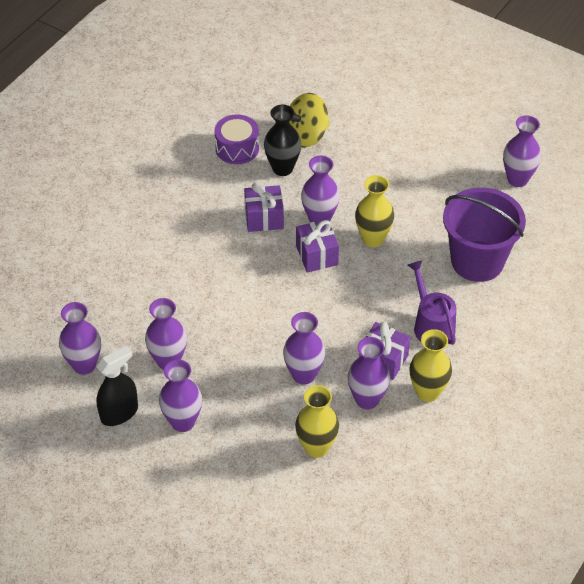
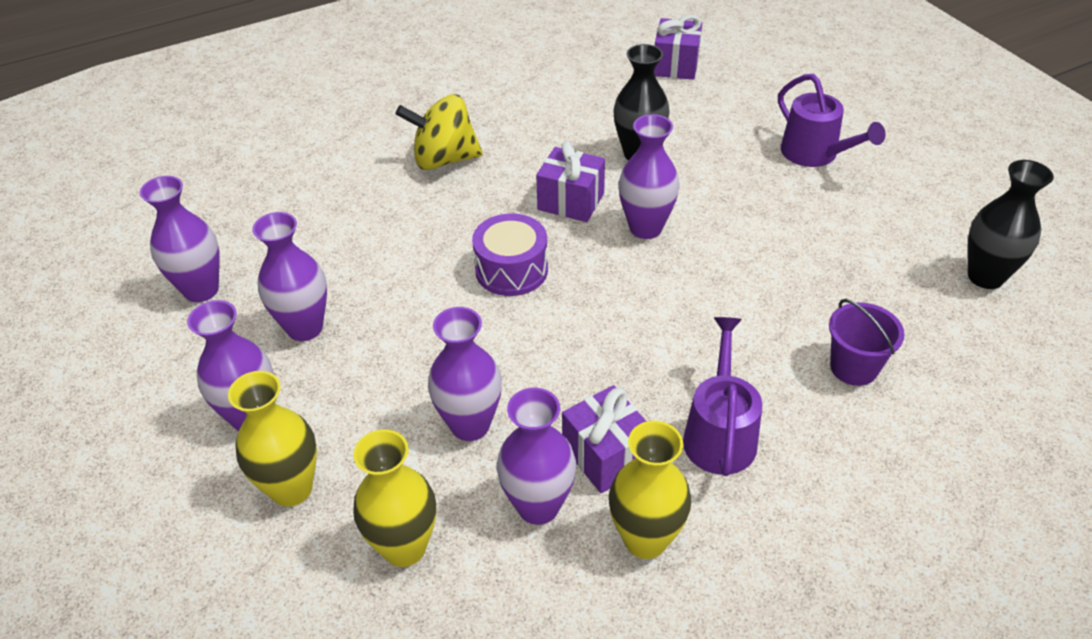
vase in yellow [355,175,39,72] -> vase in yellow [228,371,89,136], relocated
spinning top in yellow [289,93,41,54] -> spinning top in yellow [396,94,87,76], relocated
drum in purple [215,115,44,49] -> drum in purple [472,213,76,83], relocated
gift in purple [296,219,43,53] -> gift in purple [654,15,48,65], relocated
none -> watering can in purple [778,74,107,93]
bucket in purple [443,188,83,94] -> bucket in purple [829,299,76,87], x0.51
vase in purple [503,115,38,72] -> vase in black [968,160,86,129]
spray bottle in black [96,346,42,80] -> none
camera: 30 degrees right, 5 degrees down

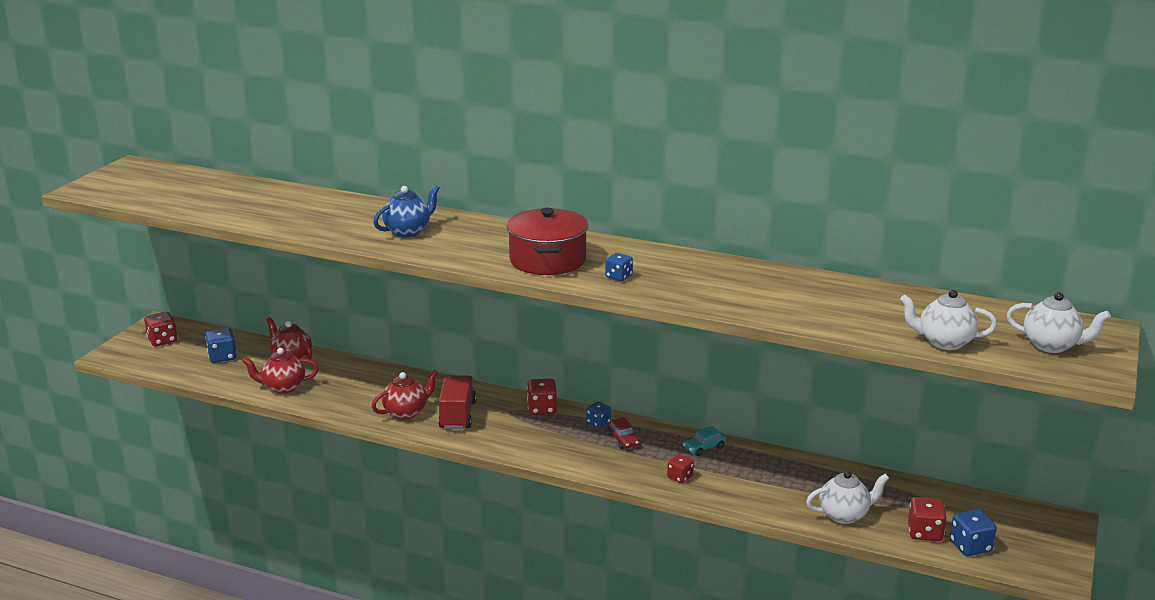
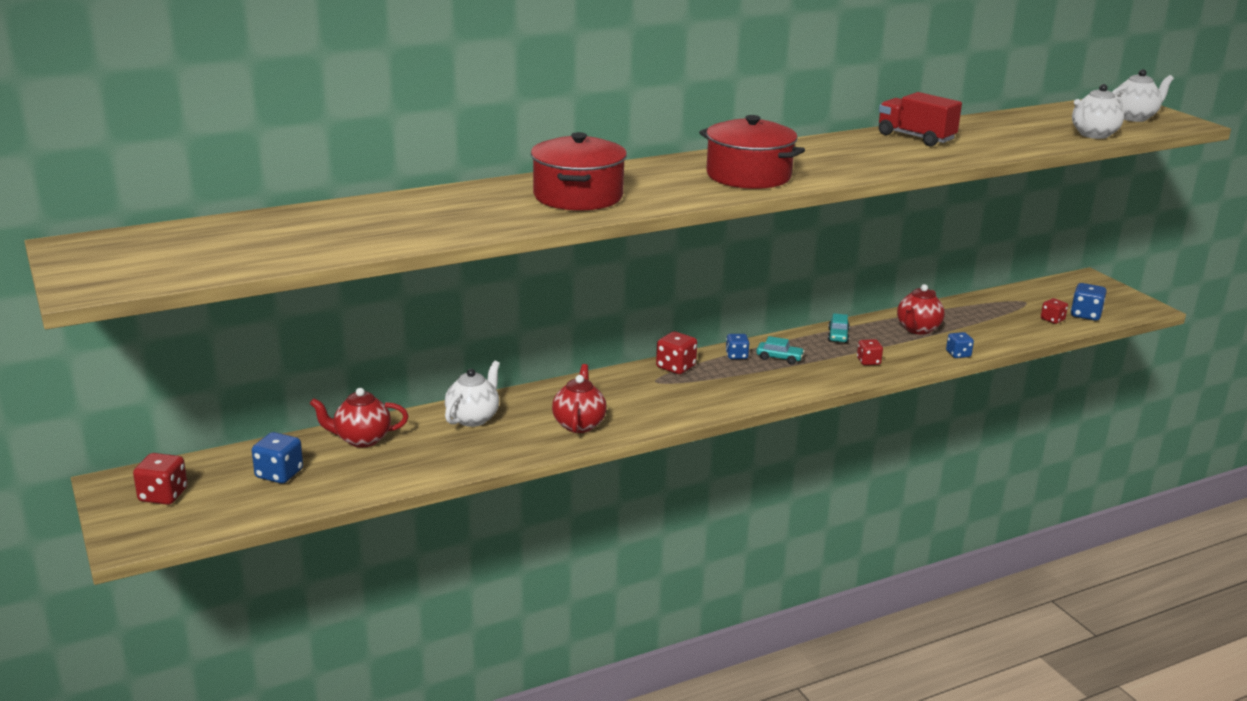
teapot in white [806,471,83,53] -> teapot in white [445,361,55,66], relocated
teapot in blue [373,184,67,53] -> pot in red [531,132,96,79]
car in red [607,417,32,32] -> car in turquoise [756,336,49,28]
truck in red [438,375,38,54] -> truck in red [879,92,83,54], relocated
teapot in red [242,348,77,46] -> teapot in red [897,284,48,51], relocated
dice in blue [605,253,28,28] -> dice in blue [946,332,28,26], relocated
dice in red [908,497,39,44] -> dice in red [1041,298,27,26], x0.66
camera: 50 degrees left, 0 degrees up

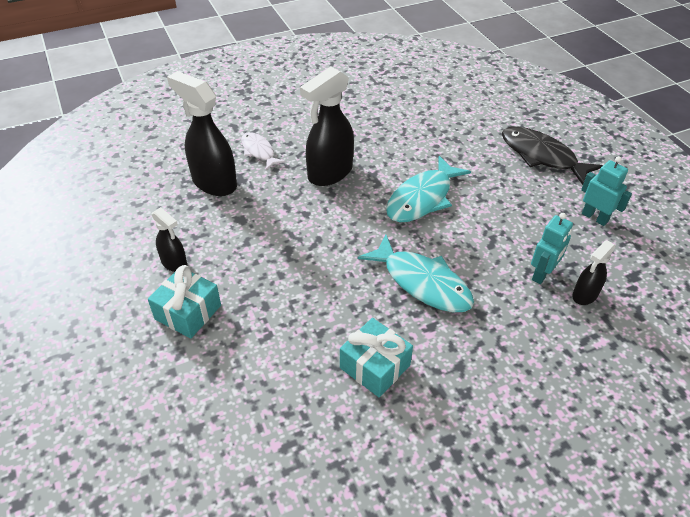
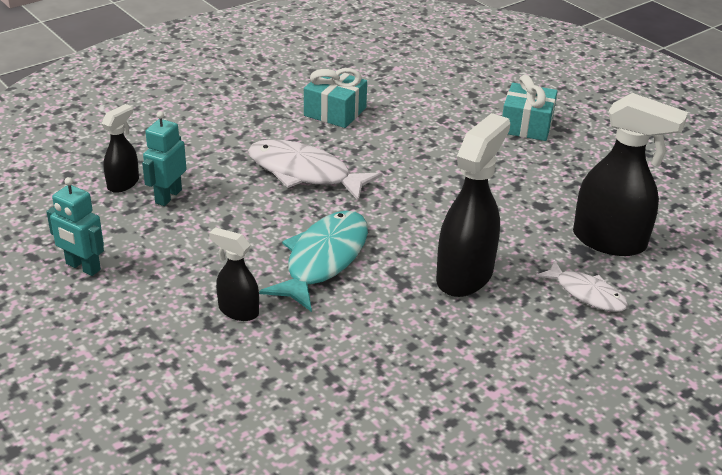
spray bottle in black [151,207,36,65] -> spray bottle in black [209,227,50,94], relocated
fish in turquoise [358,235,116,77] -> fish in white [248,139,134,63]
fish in black [502,127,101,58] -> none
camera: 165 degrees right, 10 degrees down

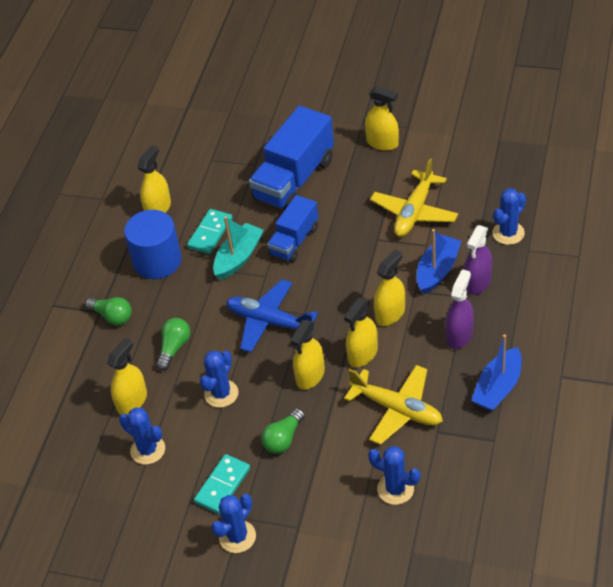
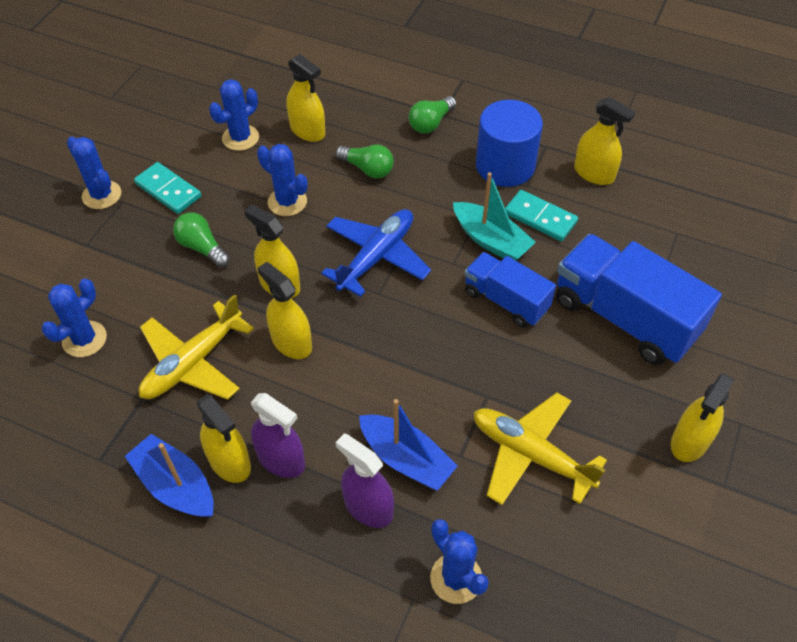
spray bottle in yellow [374,249,31,77] -> spray bottle in yellow [197,394,54,89], relocated
camera: 95 degrees right, 5 degrees up

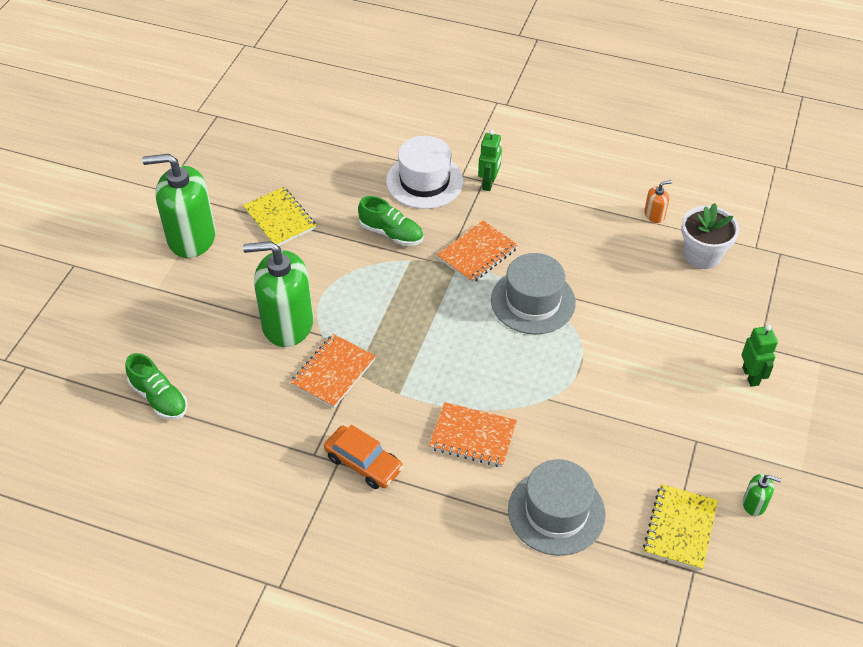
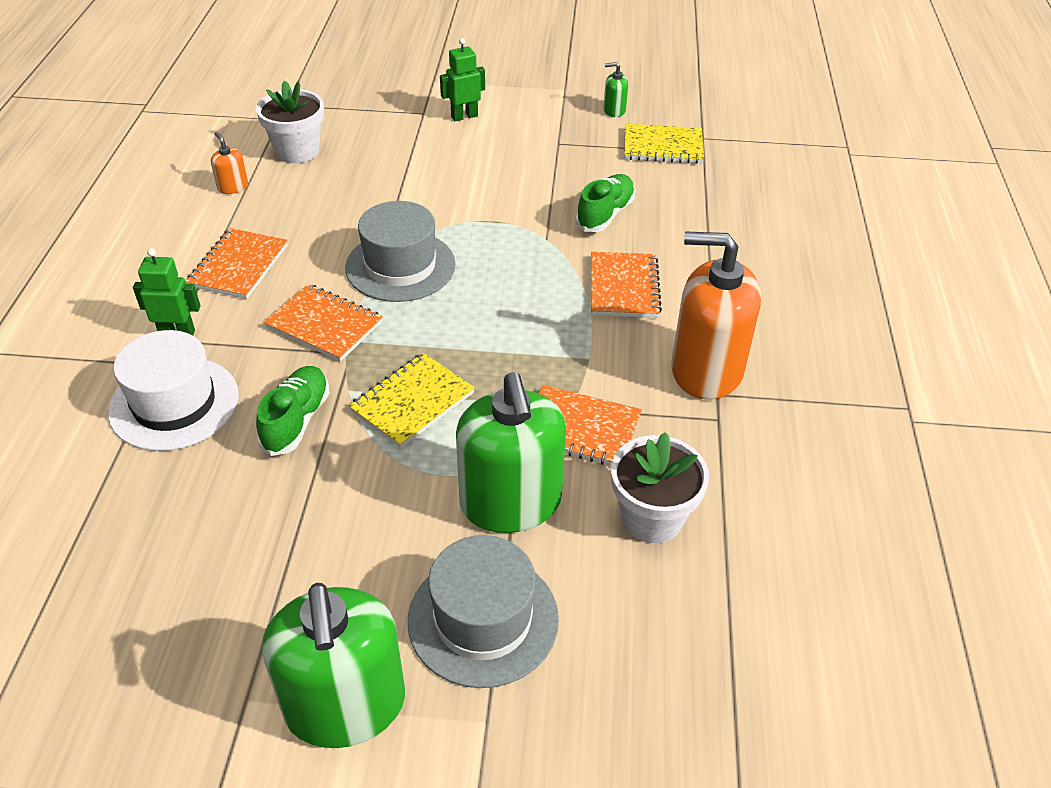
none -> notebook in orange [186,228,102,71]
notebook in yellow [243,187,73,59] -> notebook in yellow [349,353,126,95], relocated
hat in grey [508,459,98,97] -> hat in grey [408,535,151,153], relocated
shoe in green [125,353,63,67] -> shoe in green [575,174,60,58], relocated
soap dispenser in green [743,474,38,42] -> soap dispenser in green [604,62,24,55], 90 degrees counterclockwise
none -> flower pot in white [611,432,98,111]
car in orange [324,425,79,64] -> soap dispenser in orange [671,232,90,168]
camera: 105 degrees left, 5 degrees down

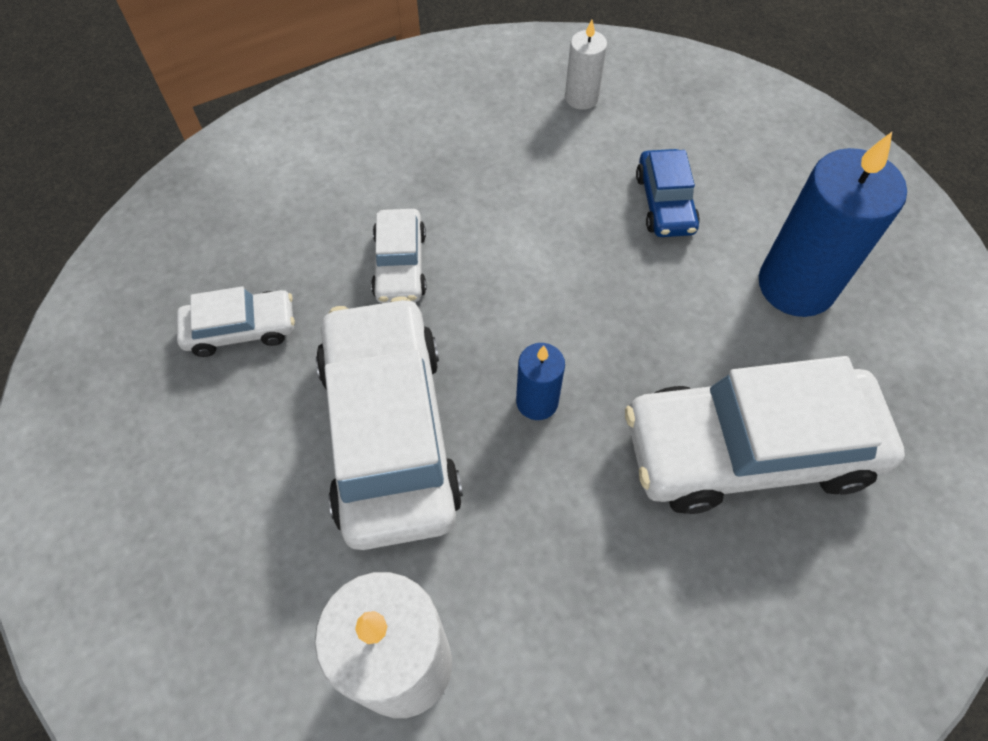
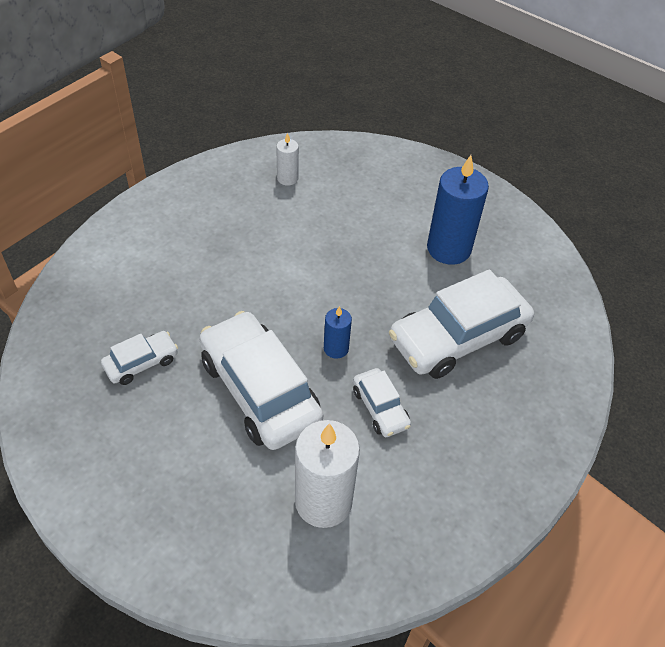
car in white [371,209,55,94] -> car in white [353,368,58,69], relocated
car in blue [636,149,64,88] -> none
camera: 25 degrees left, 10 degrees down

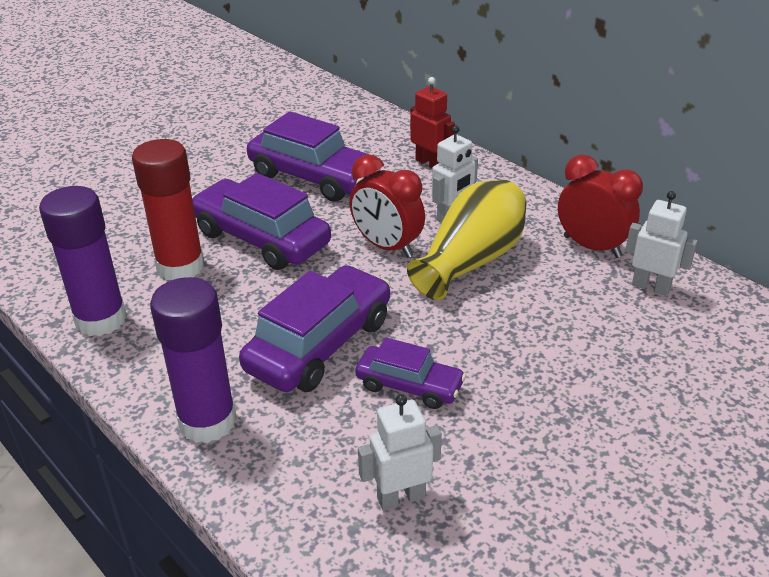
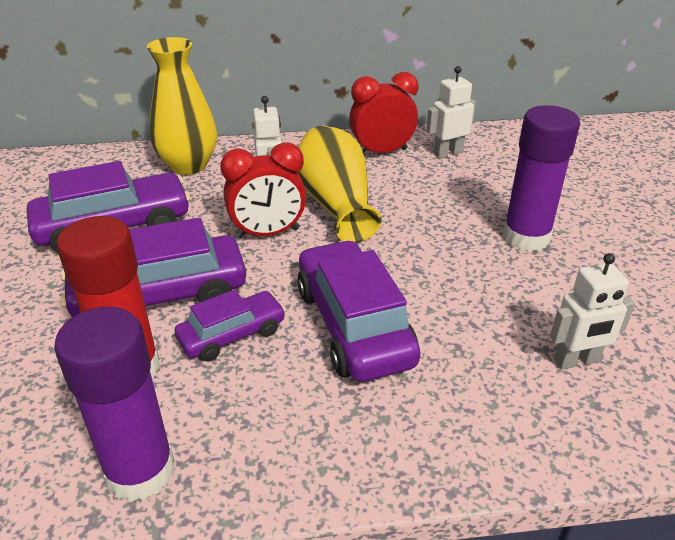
robot in red [410,77,45,91] -> vase in yellow [147,37,70,138]
car in purple [355,337,111,72] -> car in purple [175,290,111,71], relocated
glue stick in purple [150,277,87,166] -> glue stick in purple [503,105,77,147], relocated
robot in white [358,394,84,116] -> robot in white [550,253,85,117], 120 degrees counterclockwise
camera: 55 degrees left, 0 degrees up

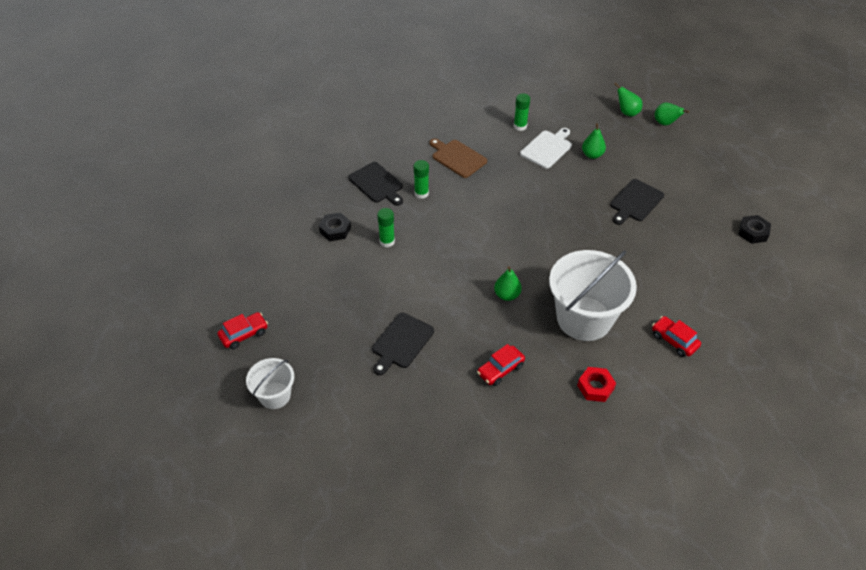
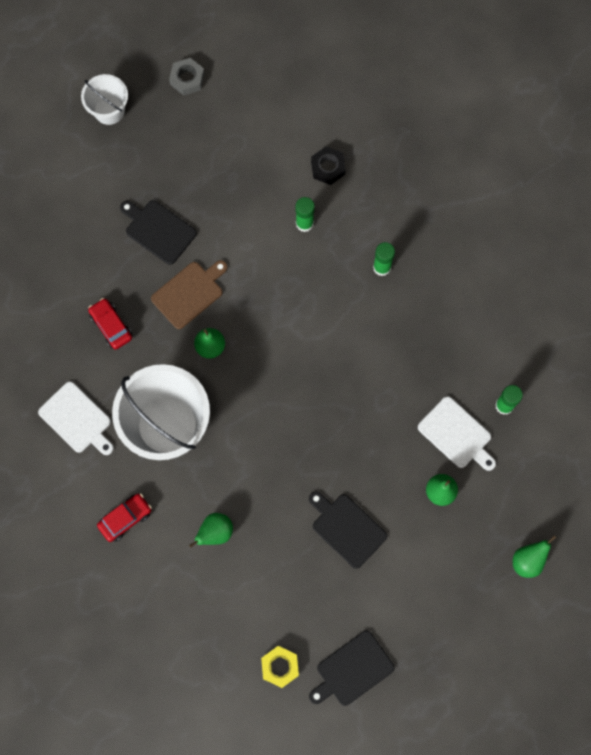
nut in red [577,367,39,35] -> cutting board in white [38,382,76,73]
cutting board in brown [430,138,57,40] -> cutting board in brown [151,260,76,69], relocated
car in red [217,312,51,38] -> nut in grey [169,58,36,37]
pear in green [655,103,34,23] -> pear in green [189,513,44,35], relocated
nut in black [738,215,33,29] -> nut in yellow [261,646,38,42]
cutting board in black [348,162,55,44] -> cutting board in black [309,630,86,76], relocated
camera: 95 degrees right, 25 degrees up

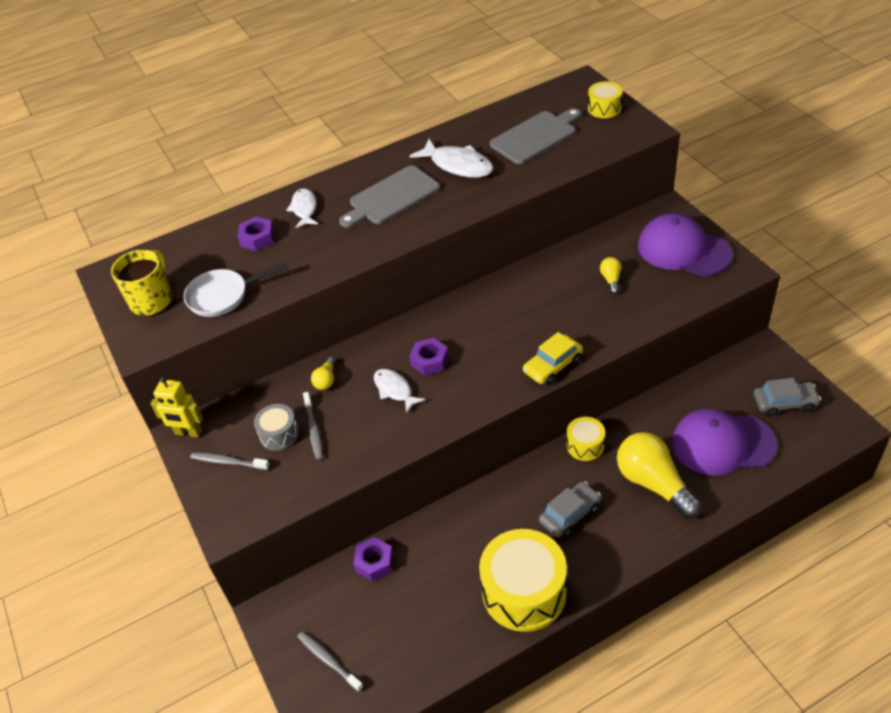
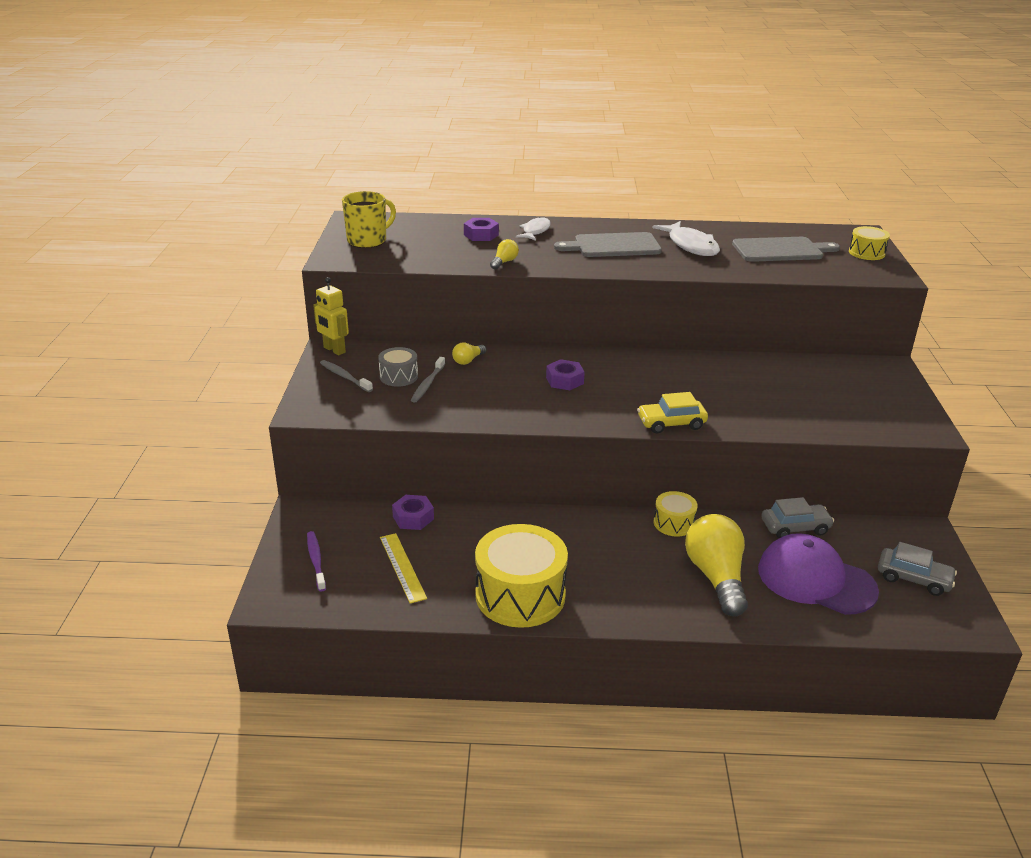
toothbrush in grey [297,632,66,60] -> toothbrush in purple [307,531,19,61]
none -> ruler in yellow [380,533,47,71]
light bulb in yellow [600,257,21,37] -> light bulb in yellow [490,239,29,30], relocated
car in grey [539,482,62,56] -> car in grey [761,497,73,41], relocated
pan in white [184,263,104,54] -> none
fish in white [374,369,51,44] -> none
cap in purple [638,213,95,63] -> none
camera: 25 degrees right, 15 degrees down

